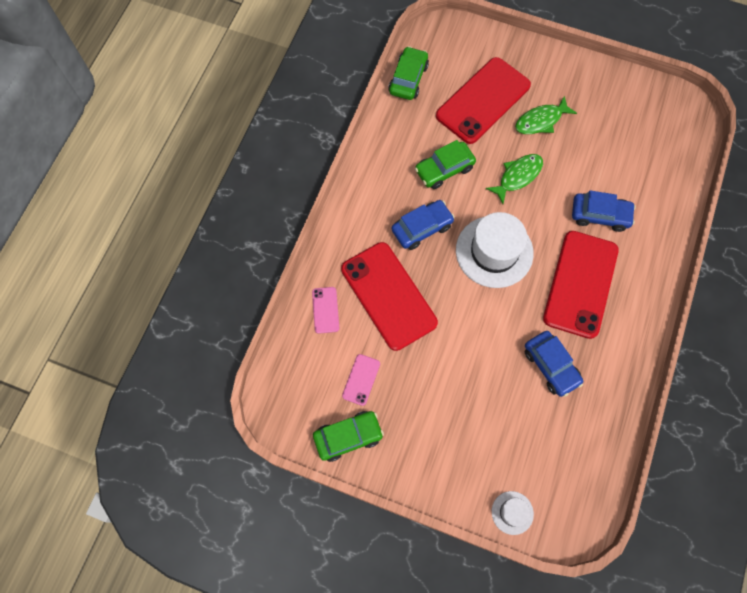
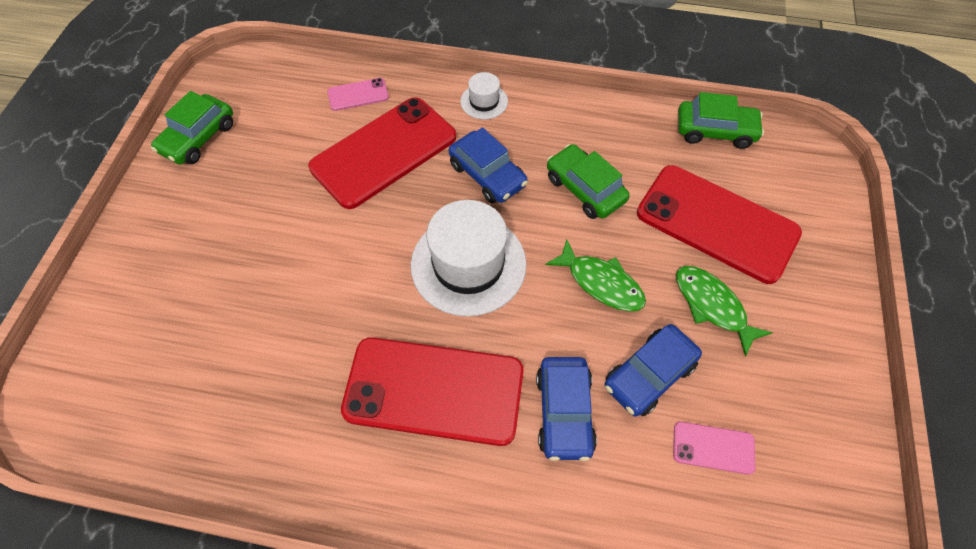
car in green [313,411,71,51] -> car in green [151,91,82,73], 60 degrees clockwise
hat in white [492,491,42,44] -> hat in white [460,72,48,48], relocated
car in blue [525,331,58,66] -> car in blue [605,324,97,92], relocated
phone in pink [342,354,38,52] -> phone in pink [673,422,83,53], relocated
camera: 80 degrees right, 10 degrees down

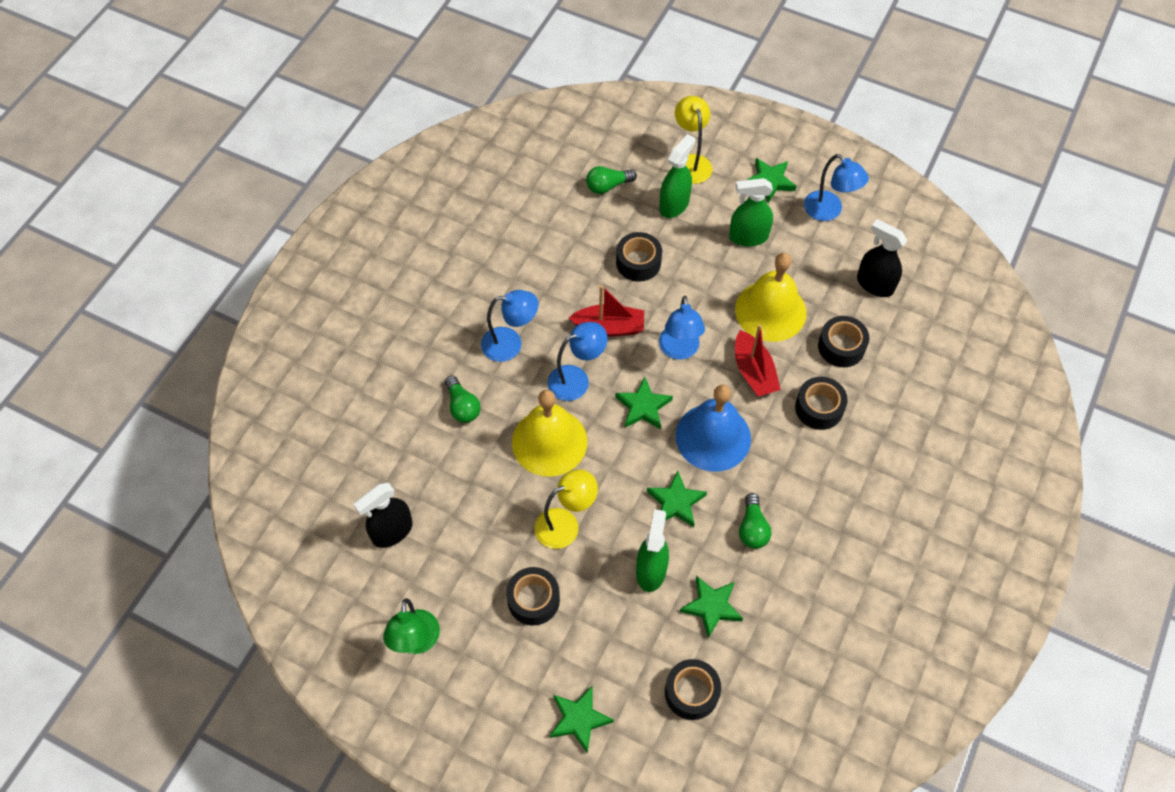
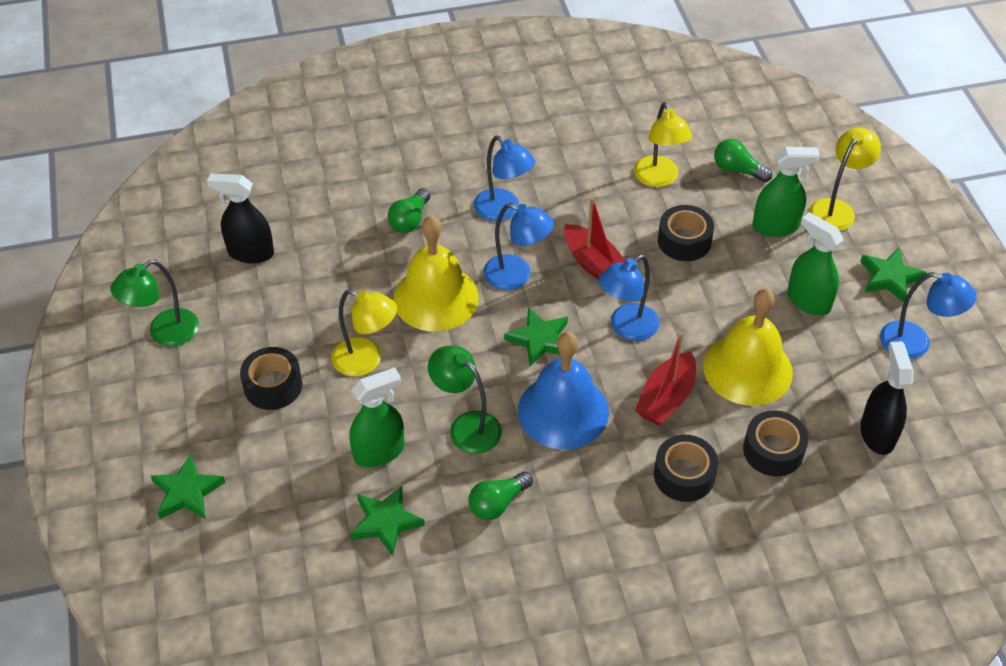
star in green [647,471,60,56] -> lamp in green [428,345,74,109]
none -> lamp in yellow [634,102,58,85]
lamp in blue [804,154,65,67] -> lamp in blue [880,272,97,87], 75 degrees counterclockwise
tape in black [665,659,56,61] -> none
camera: 50 degrees right, 10 degrees down

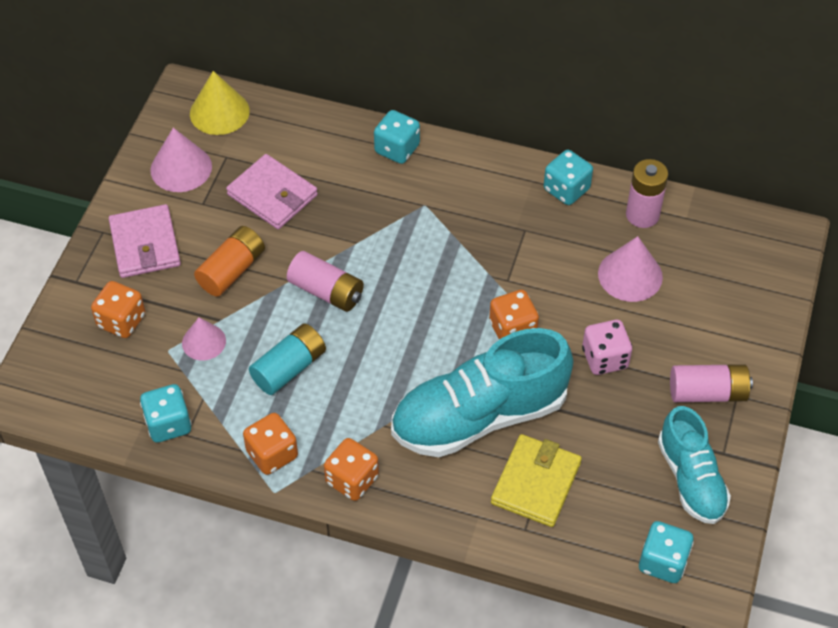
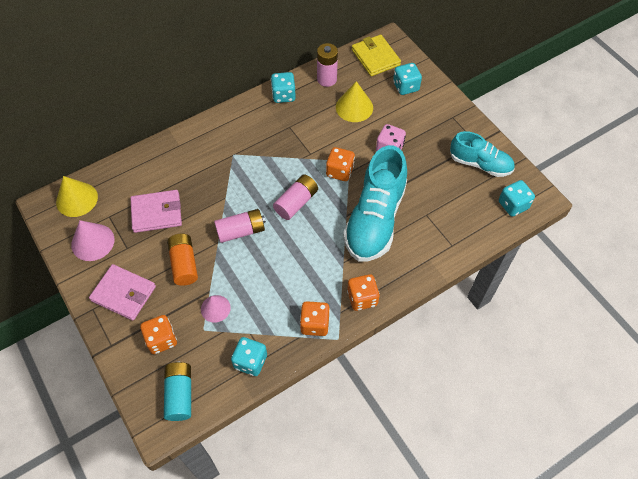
battery in turquoise [249,324,77,71] -> battery in turquoise [164,362,27,59], relocated
battery in pink [670,364,83,38] -> battery in pink [273,174,45,46], relocated
cone in pink [598,236,65,66] -> cone in yellow [336,81,37,41]
wallet in yellow [491,434,91,93] -> wallet in yellow [352,35,49,41], relocated
dice in turquoise [374,110,46,54] -> dice in turquoise [393,63,29,32], relocated
camera: 50 degrees left, 5 degrees up

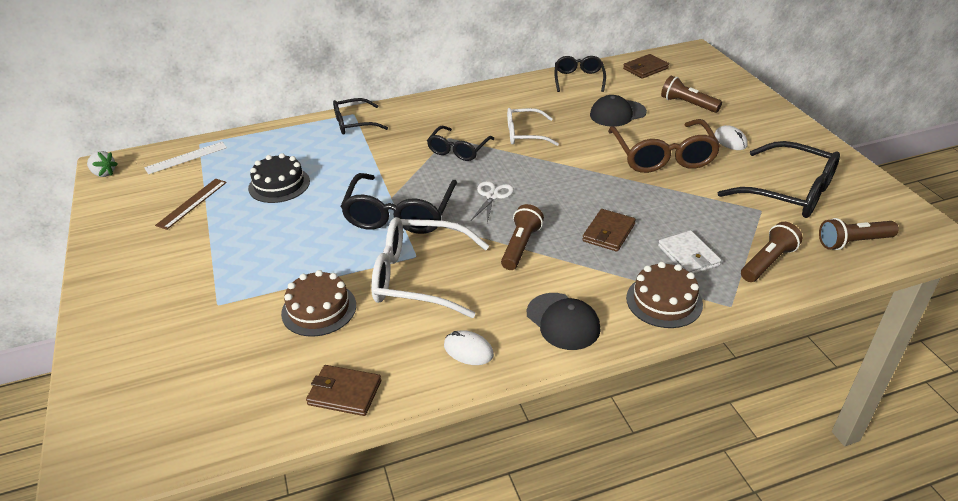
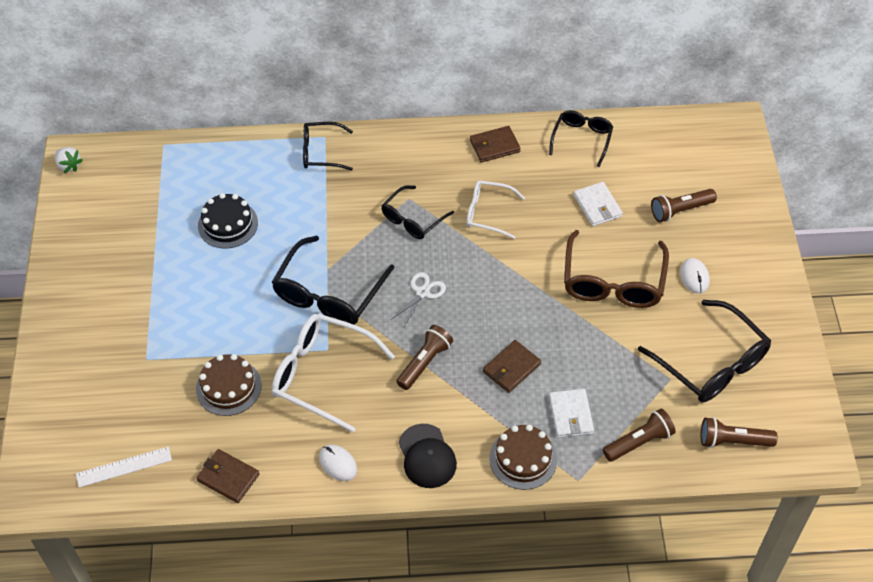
ruler in white [144,142,83,32] -> ruler in white [76,447,96,41], relocated
wallet in brown [623,54,46,25] -> wallet in brown [470,126,51,36], relocated
cap in black [590,95,57,31] -> wallet in white [574,182,49,44]
flashlight in brown [661,75,61,38] -> flashlight in brown [651,189,66,33], 75 degrees counterclockwise
ruler in brown [155,179,72,51] -> none
camera: 15 degrees right, 15 degrees up

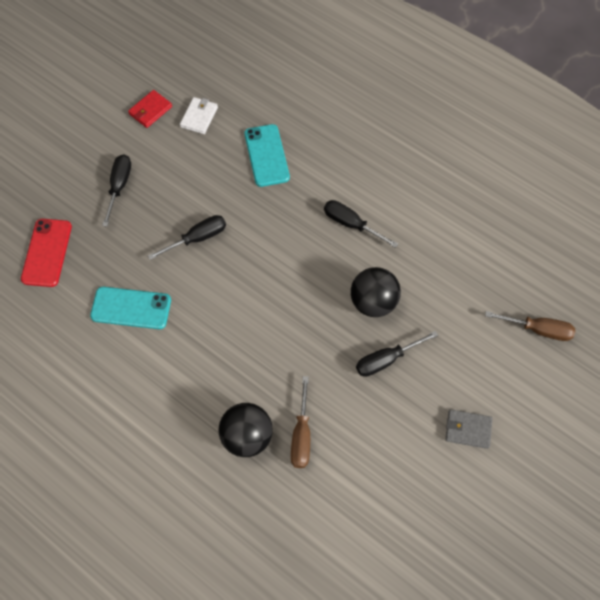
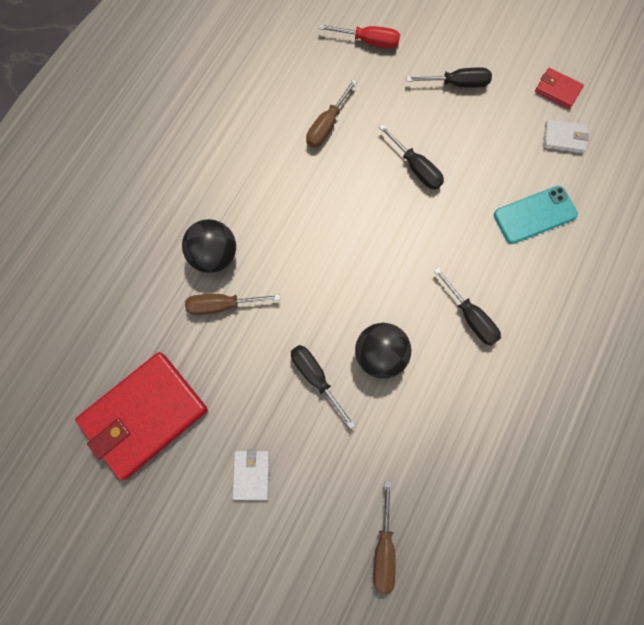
none -> wallet in red [75,352,133,128]
wallet in grey [445,410,47,39] -> wallet in white [232,450,38,50]
phone in turquoise [90,287,81,42] -> screwdriver in brown [306,79,52,69]
phone in red [21,219,51,68] -> screwdriver in red [318,24,82,24]
screwdriver in black [324,200,74,48] -> screwdriver in black [434,267,67,79], 120 degrees clockwise
camera: 80 degrees right, 10 degrees up

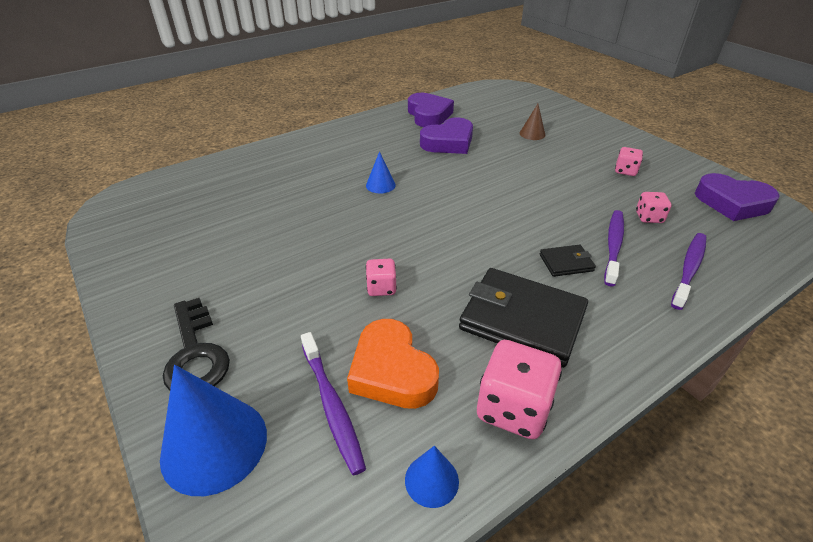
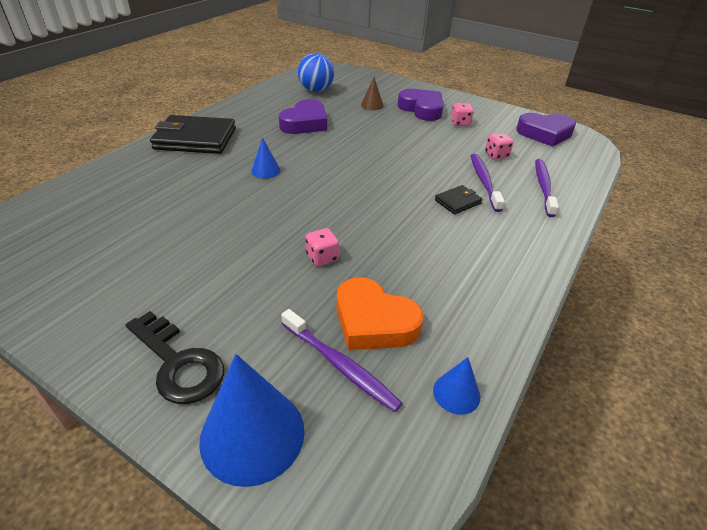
wallet in black [459,268,129,100] -> wallet in black [150,115,86,39], relocated
none -> ball in blue [298,53,36,39]
heart in purple [408,93,46,34] -> heart in purple [398,89,46,32], relocated
dice in pink [477,340,85,99] -> none
camera: 25 degrees left, 0 degrees up

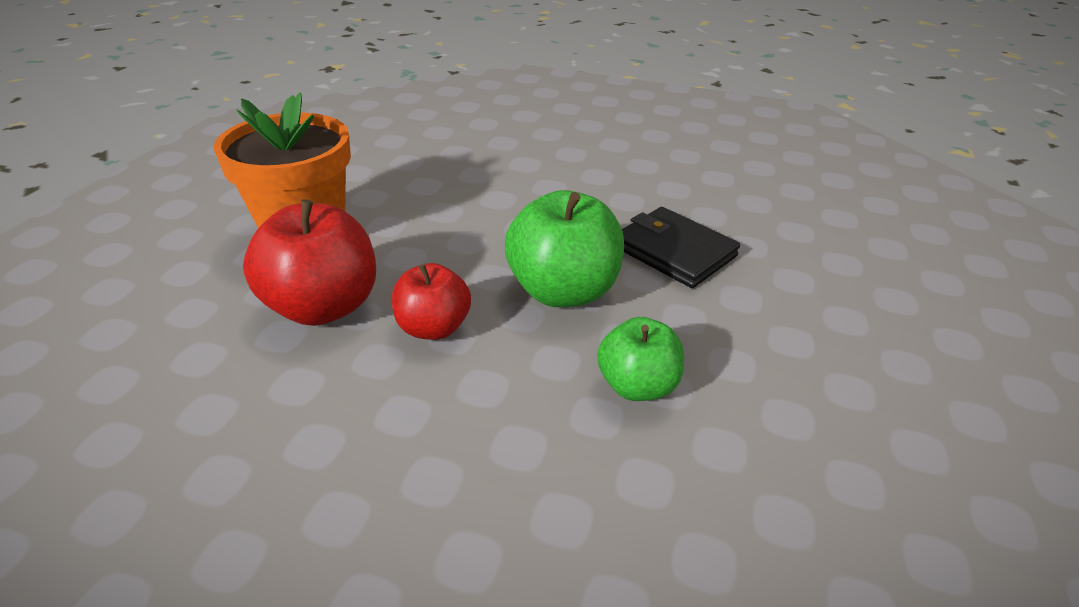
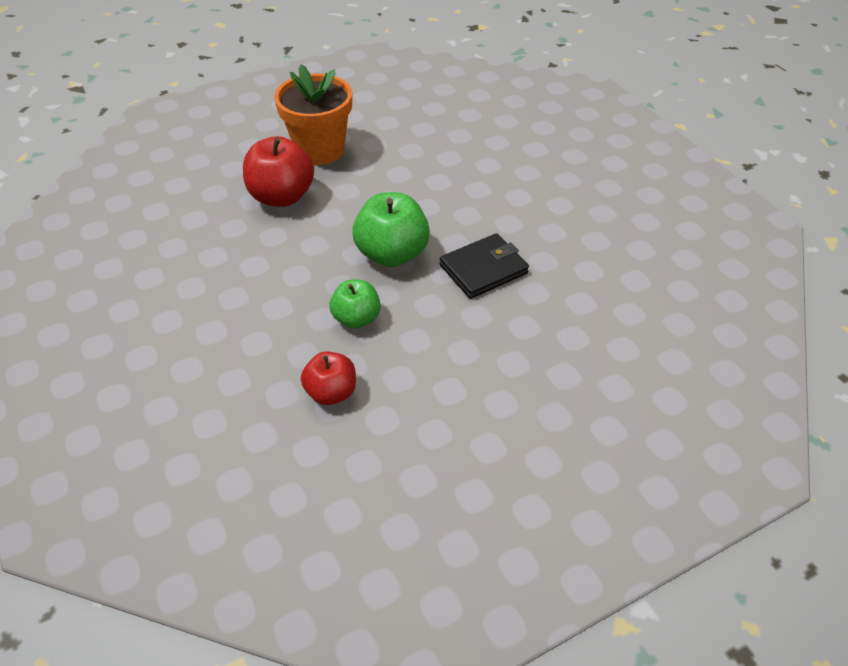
apple in red [392,263,79,77] -> apple in red [301,351,55,54], relocated
wallet in black [622,207,118,81] -> wallet in black [440,233,89,66], 60 degrees clockwise
camera: 45 degrees right, 10 degrees up

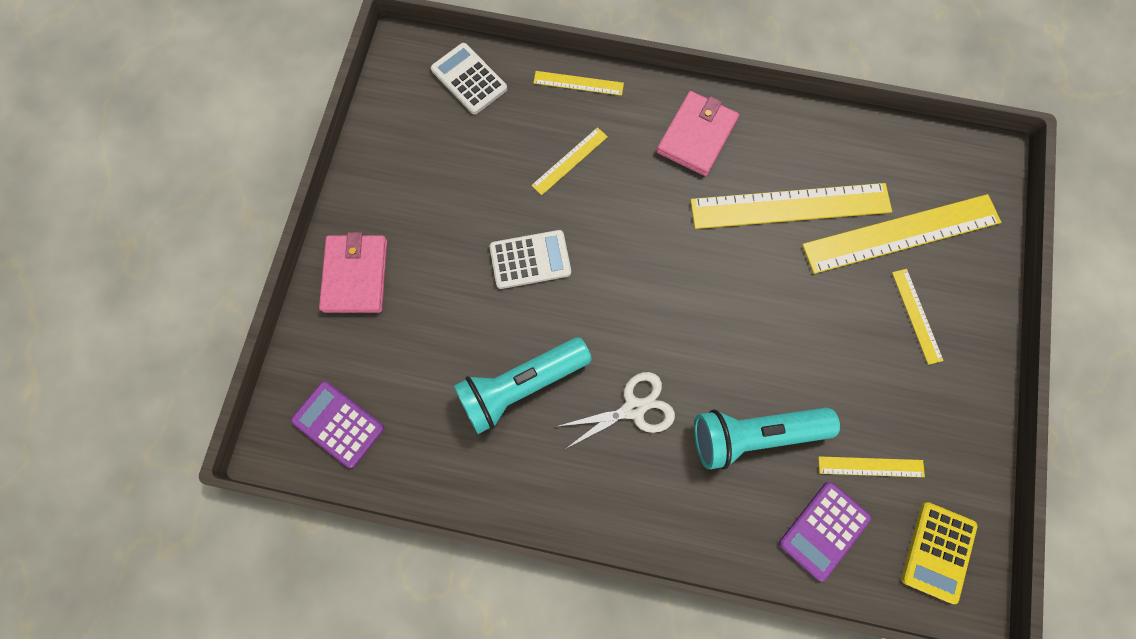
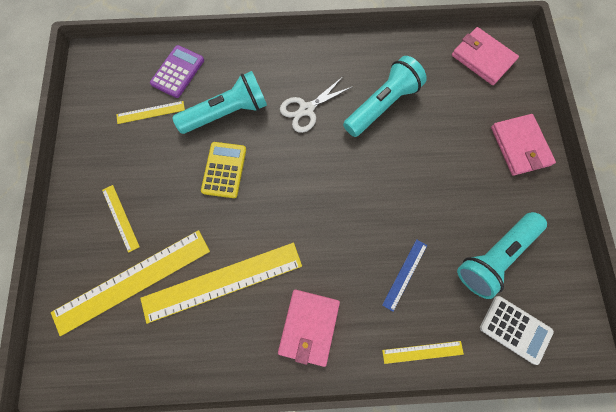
calculator in yellow [902,502,75,102] -> calculator in yellow [201,142,45,56], relocated
ruler in yellow [531,127,77,68] -> ruler in blue [382,239,45,73]
calculator in purple [291,381,93,87] -> wallet in pink [452,27,67,58]
none -> flashlight in turquoise [457,212,90,87]
calculator in white [490,230,81,59] -> none
camera: 165 degrees right, 0 degrees up

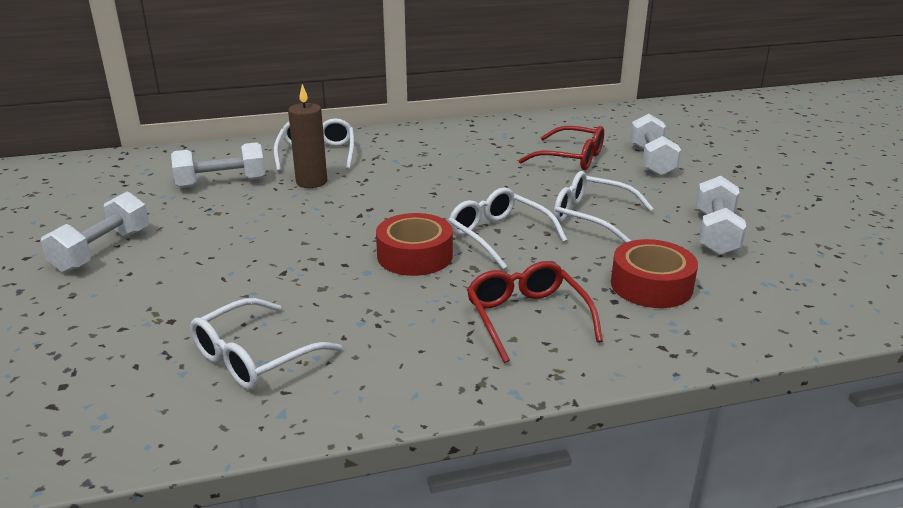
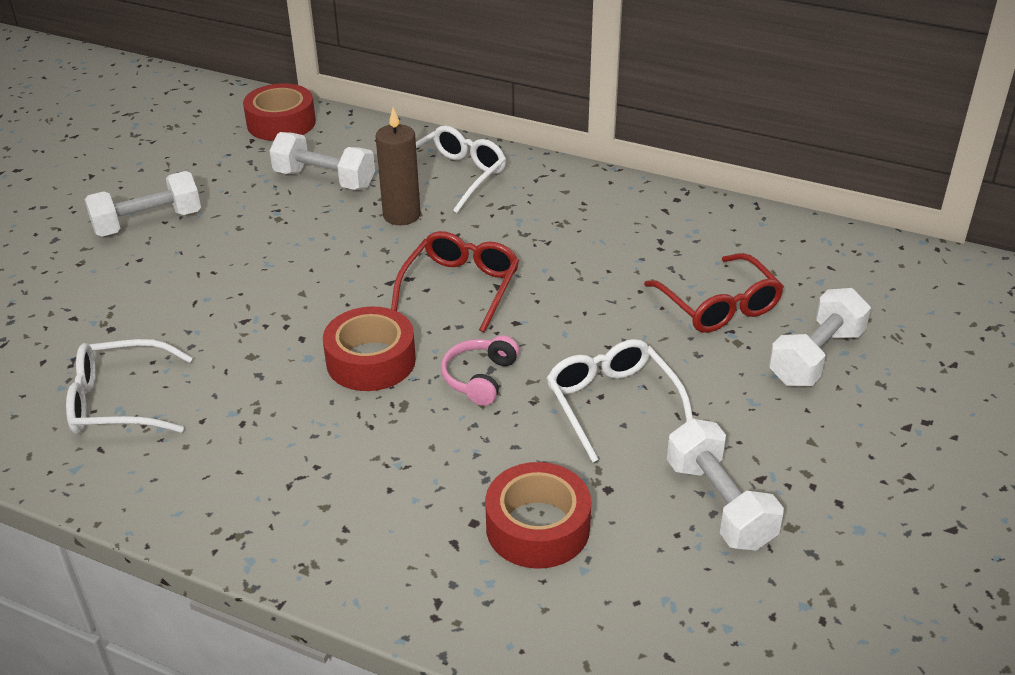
none -> tape in red [243,83,73,58]
glasses in red [467,261,136,102] -> glasses in red [391,231,128,101], relocated
glasses in white [448,188,119,82] -> headphones in pink [441,335,78,71]
dumbbell in white [696,176,50,79] -> dumbbell in white [667,419,117,132], 75 degrees counterclockwise
camera: 40 degrees right, 10 degrees up

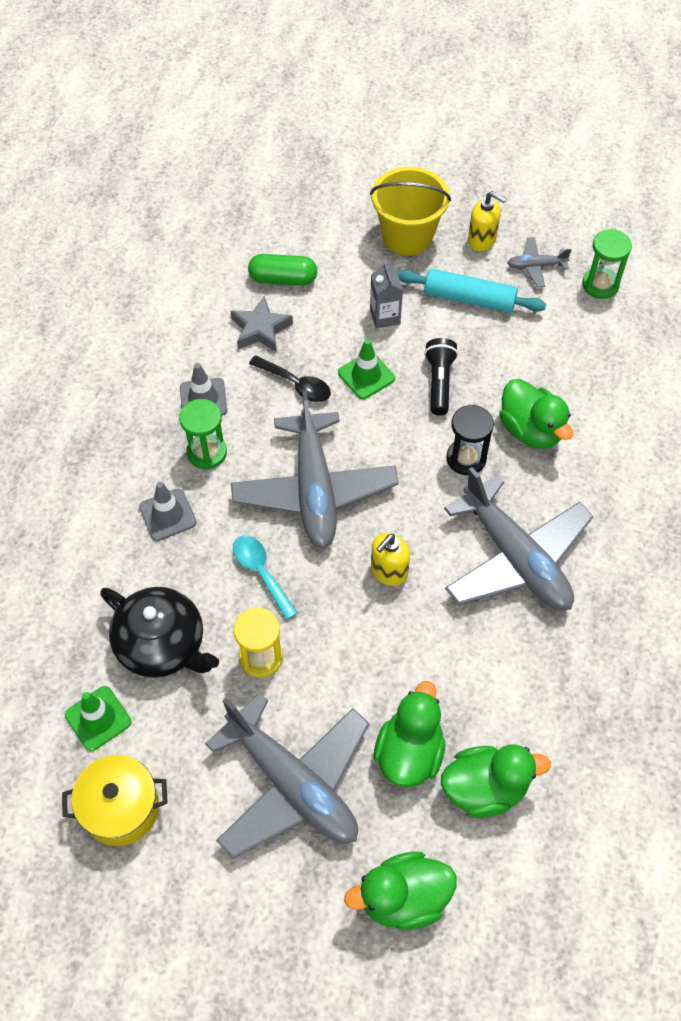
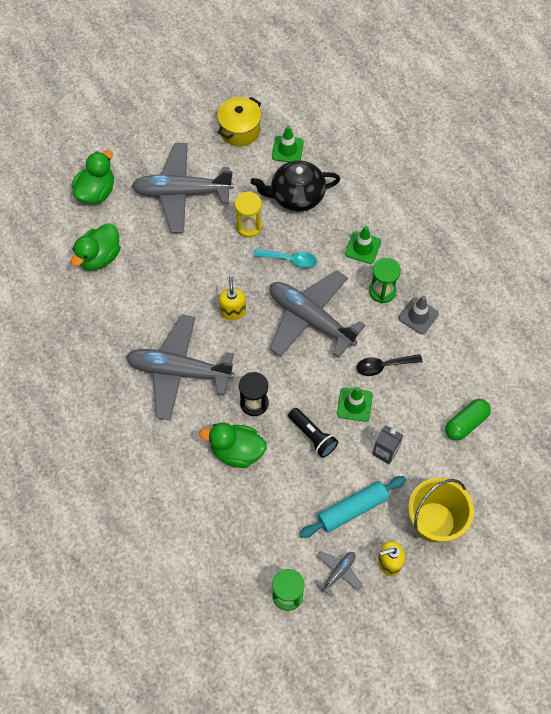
traffic cone in grey [139,482,58,59] -> traffic cone in green [345,226,36,38]
star in grey [231,296,62,56] -> none
duck in green [374,681,71,106] -> none
camera: 135 degrees right, 5 degrees up

